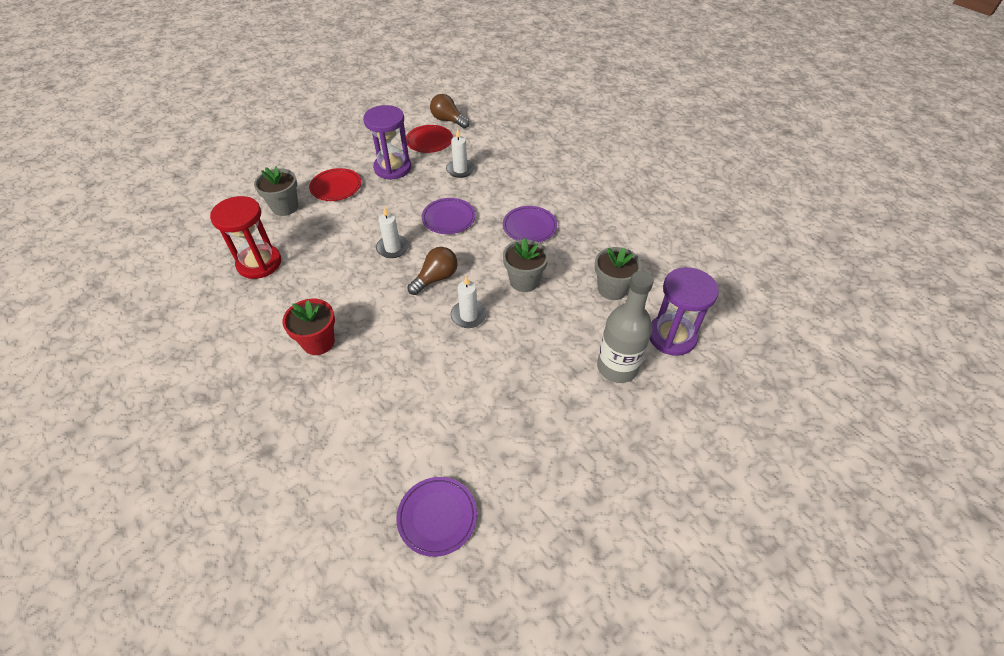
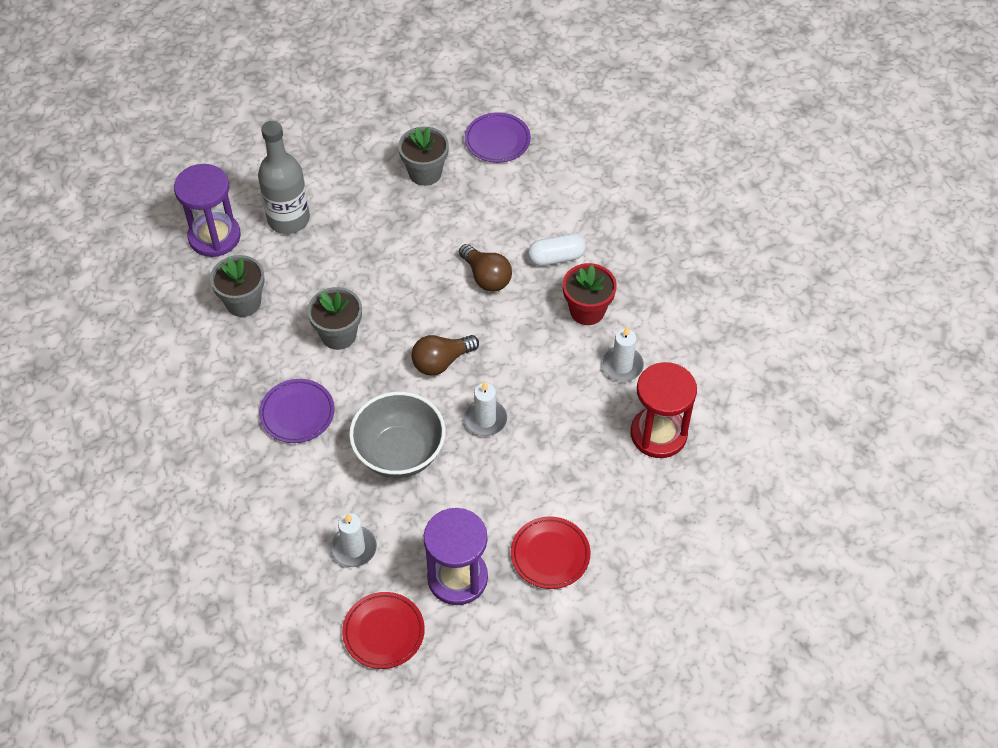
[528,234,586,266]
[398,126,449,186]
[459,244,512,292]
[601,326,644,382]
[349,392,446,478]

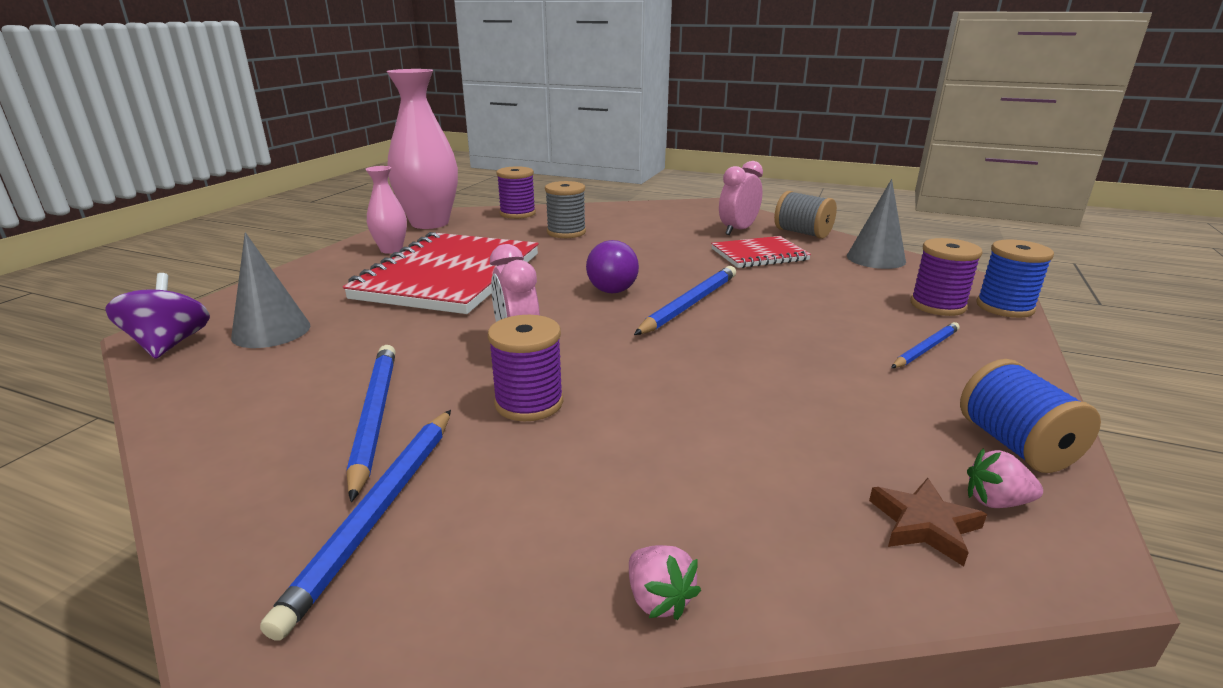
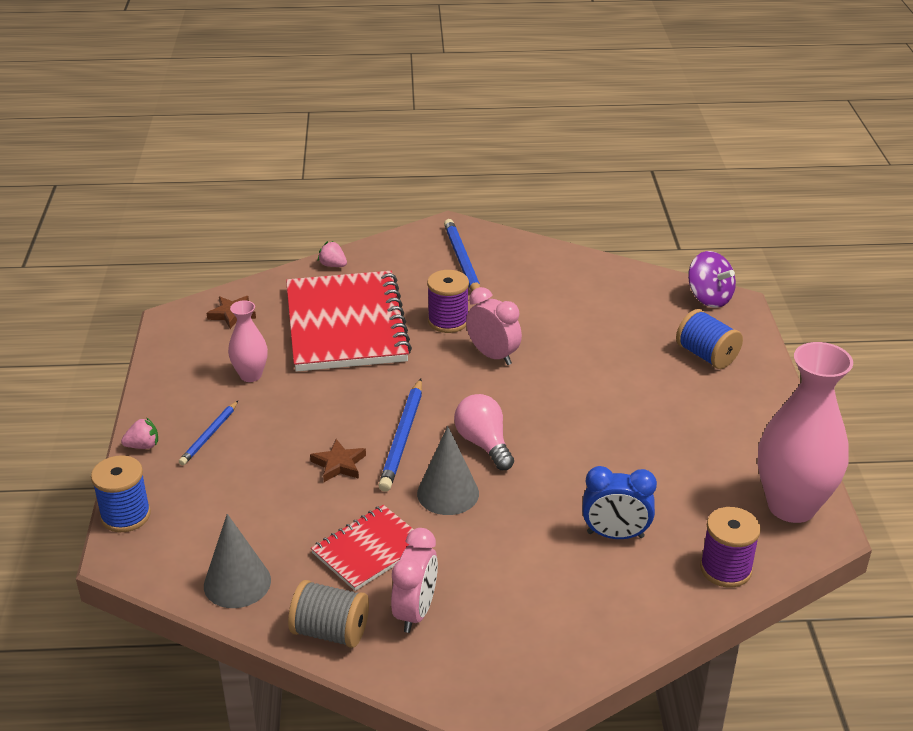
[347,345,396,502] (first image)
[911,238,983,316] (first image)
[310,439,366,482]
[417,426,479,515]
[286,271,412,372]
[228,300,268,382]
[676,309,743,369]
[121,417,158,449]
[582,466,657,539]
[454,394,514,470]

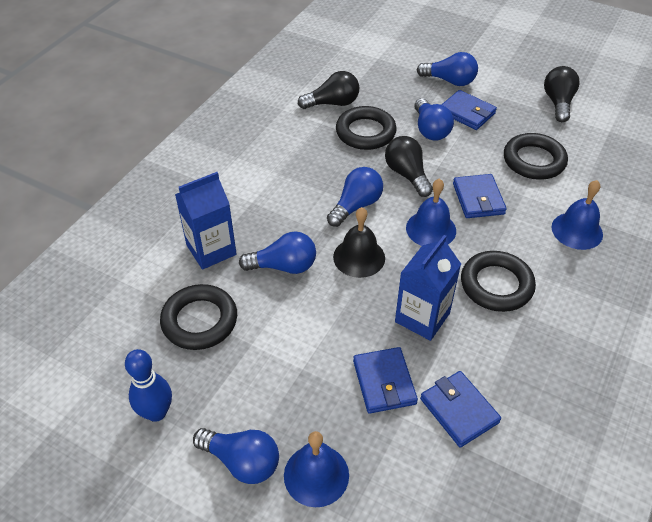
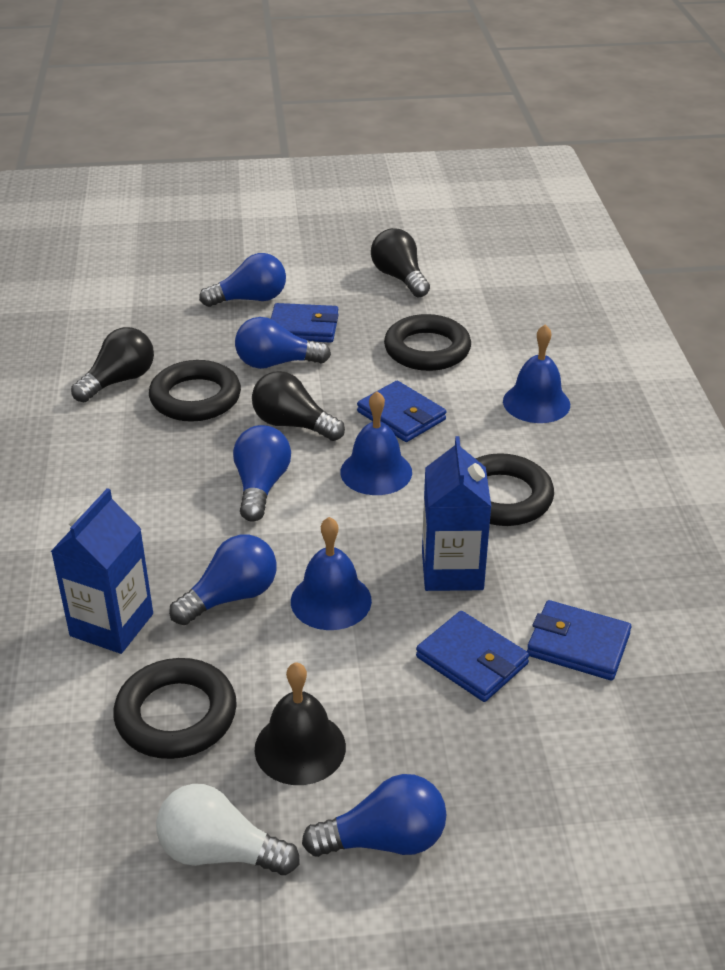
[291,517,372,630]
[254,662,346,785]
[156,784,300,875]
[235,317,331,369]

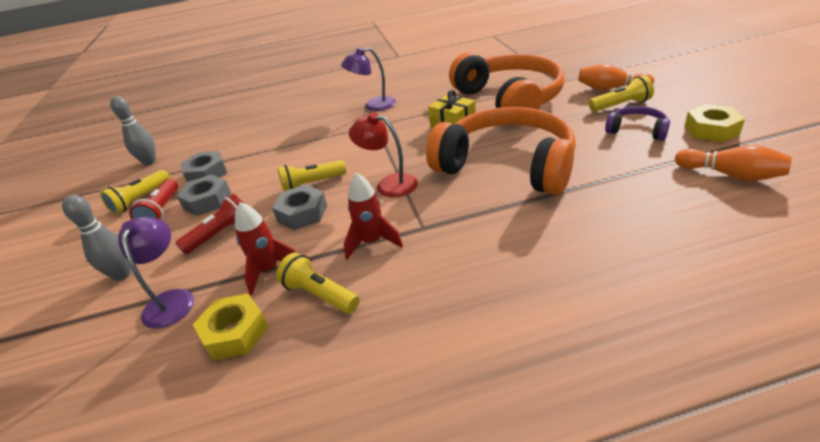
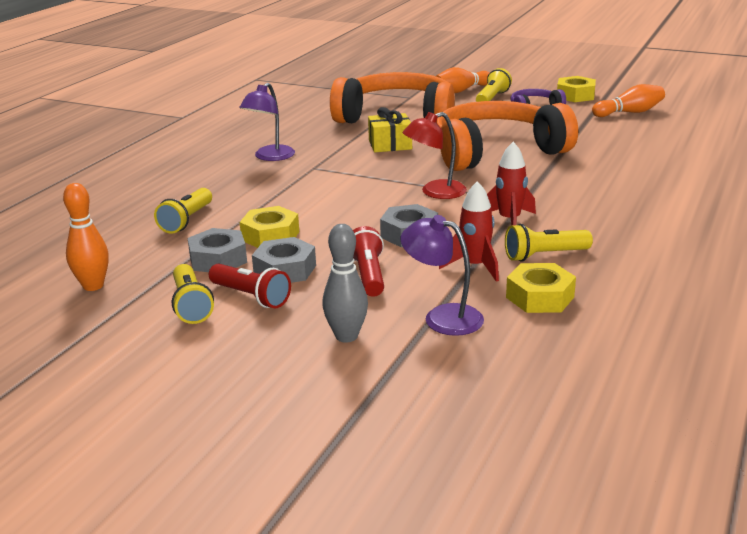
[240,206,299,248]
[154,188,212,234]
[63,183,109,291]

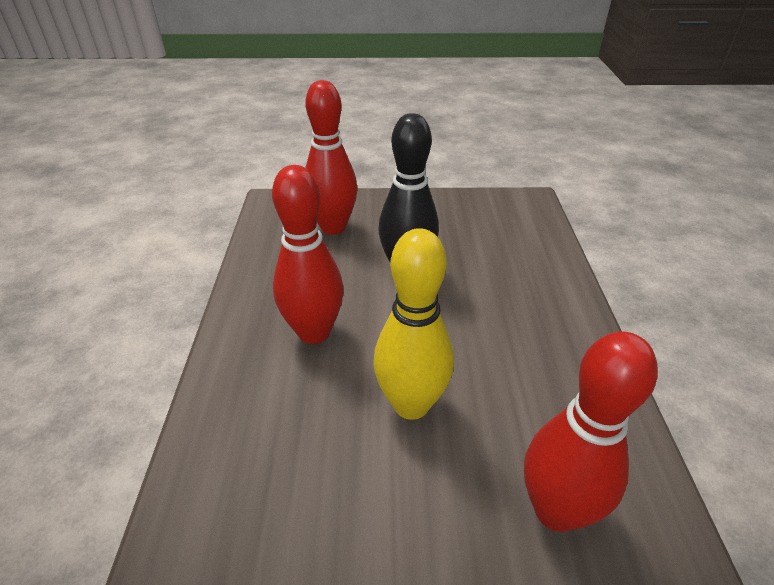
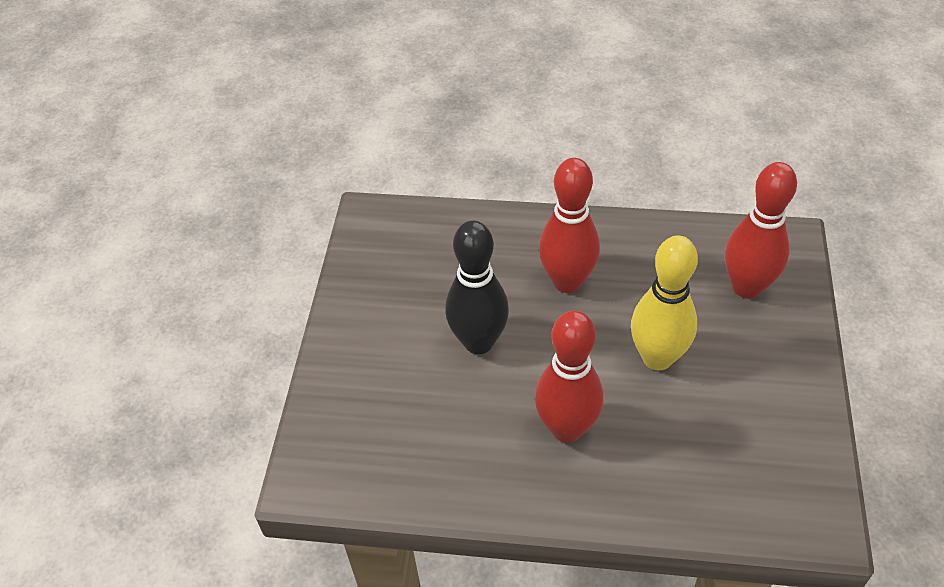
[539,158,600,293]

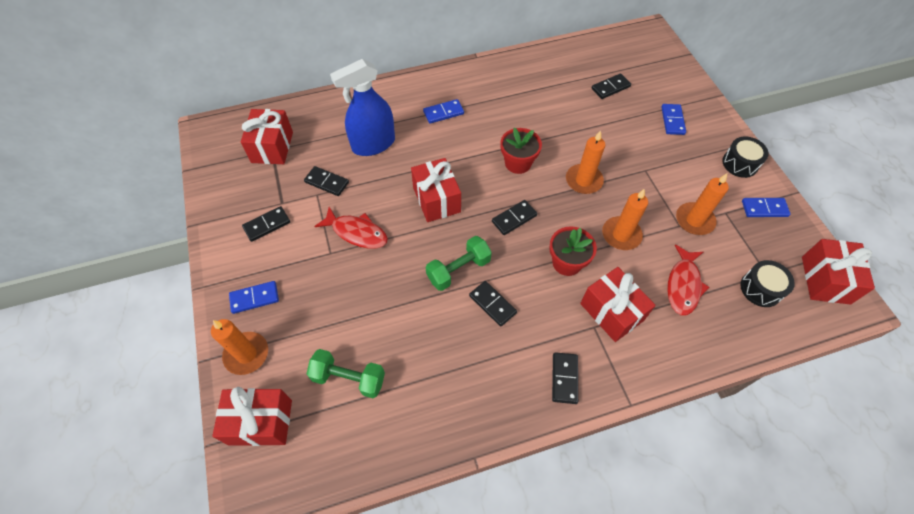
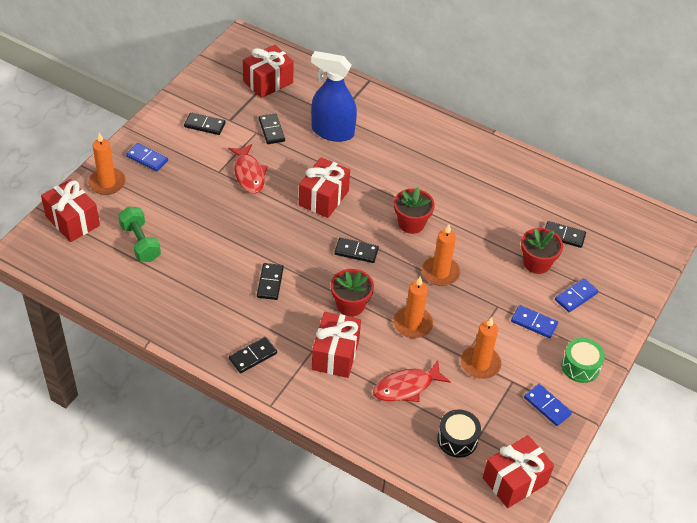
[426,236,492,291] (first image)
[521,228,563,274]
[511,305,558,338]
[562,338,605,383]

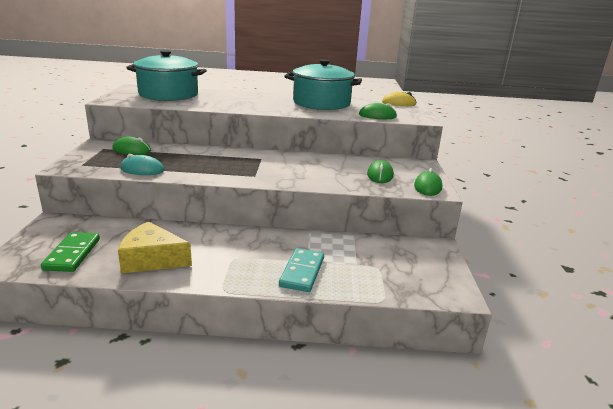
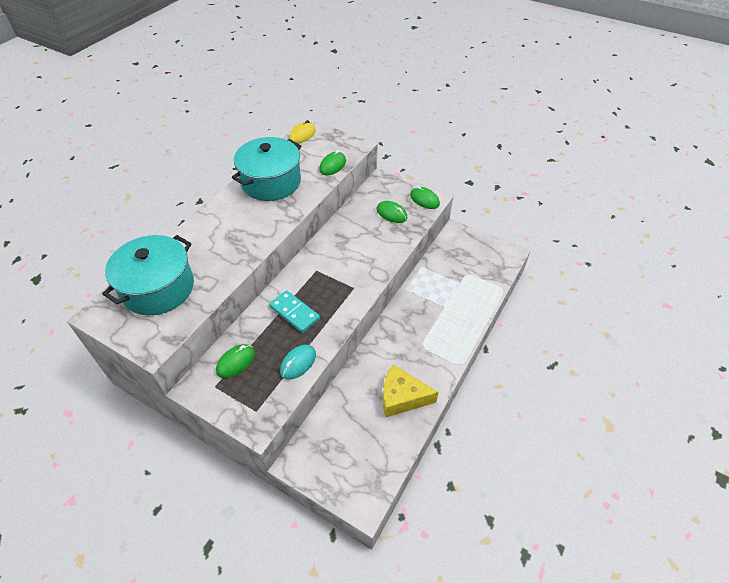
[41,232,100,272] (first image)
[269,290,320,333]
[383,364,439,417]

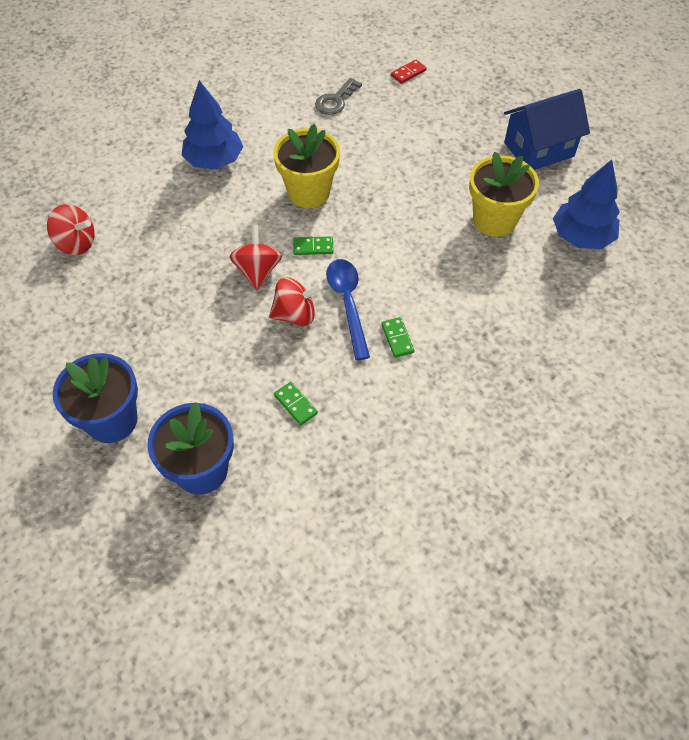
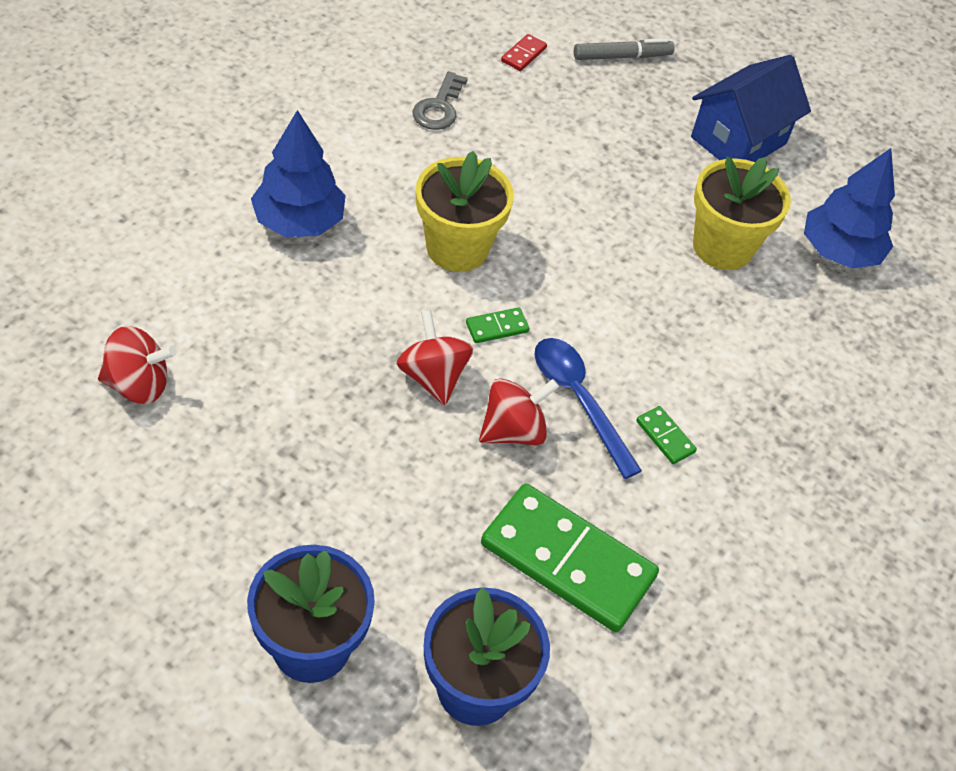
[574,38,675,60]
[481,483,659,632]

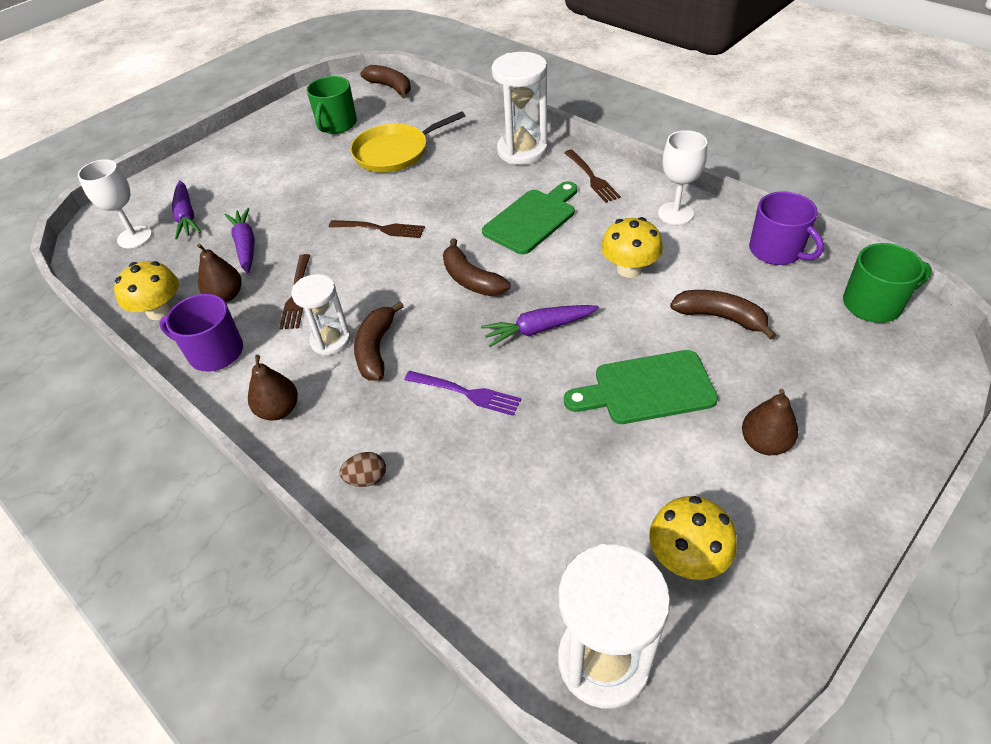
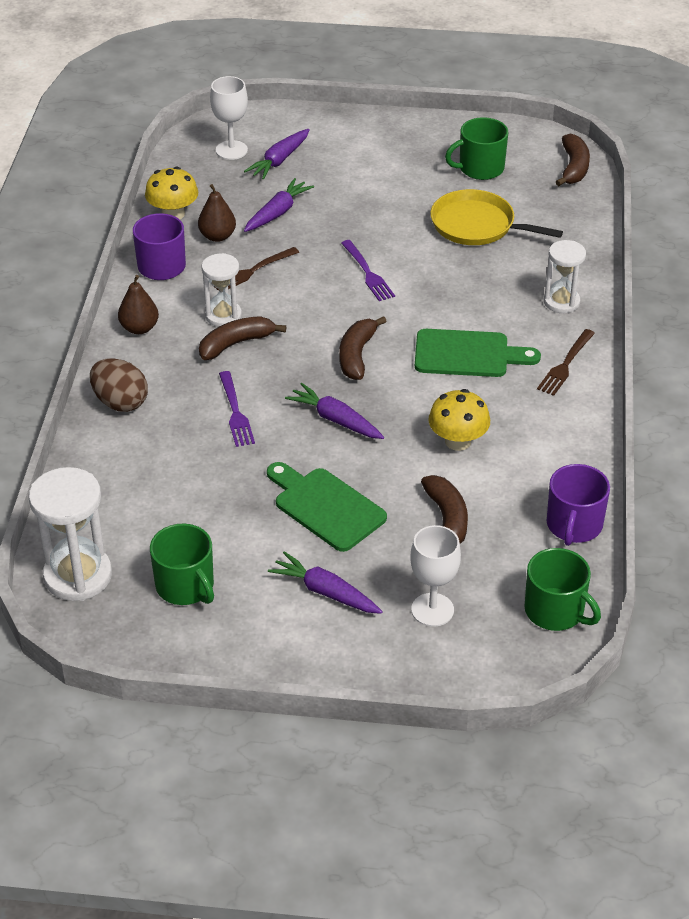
[410,525,461,627]
[150,524,214,605]
[268,551,383,614]
[341,240,395,301]
[90,358,148,412]
[544,240,586,313]

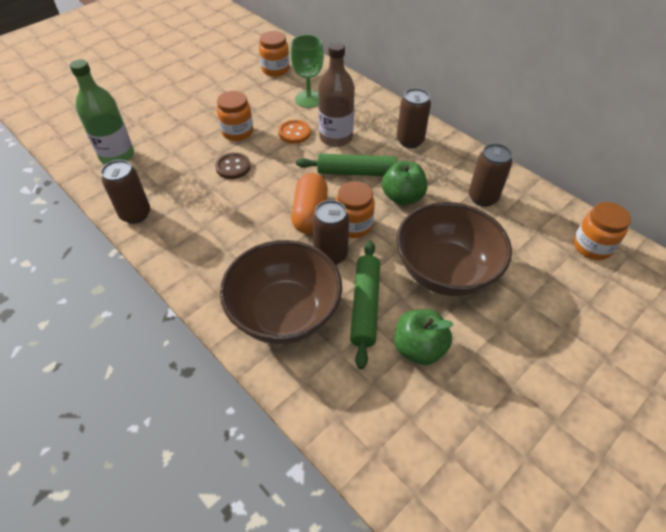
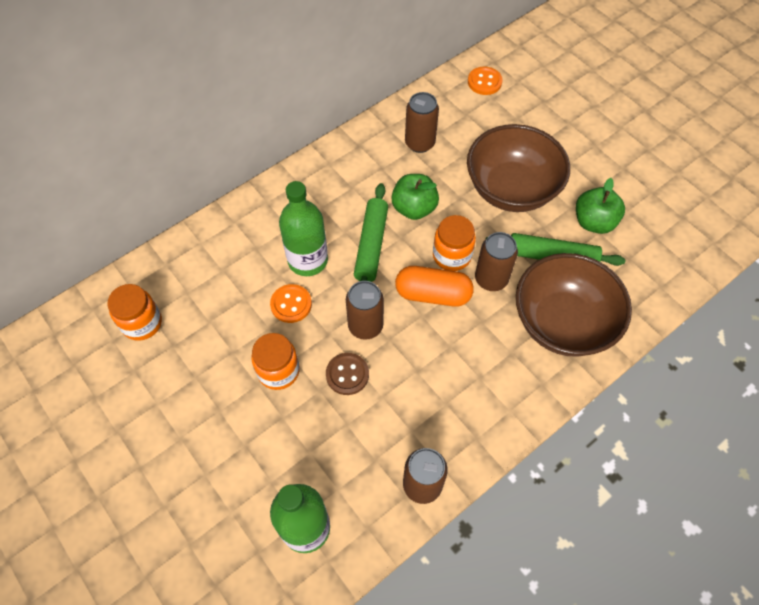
[290,35,324,108] (first image)
[346,281,384,340]
[468,67,502,95]
[279,181,328,276]

